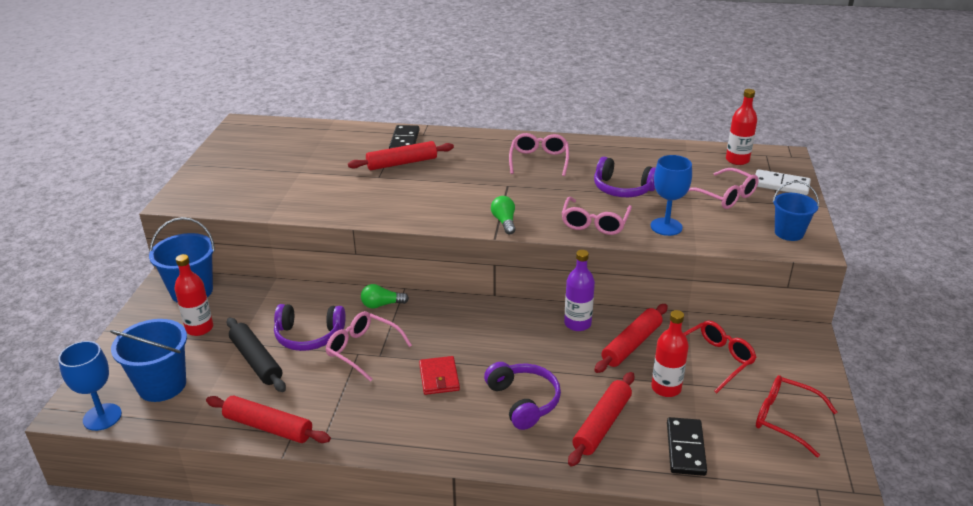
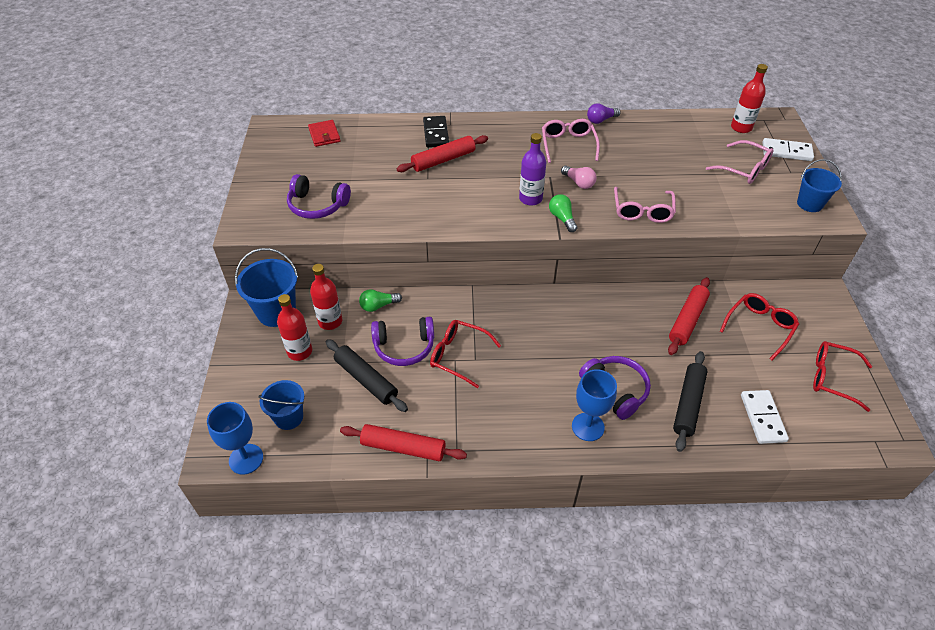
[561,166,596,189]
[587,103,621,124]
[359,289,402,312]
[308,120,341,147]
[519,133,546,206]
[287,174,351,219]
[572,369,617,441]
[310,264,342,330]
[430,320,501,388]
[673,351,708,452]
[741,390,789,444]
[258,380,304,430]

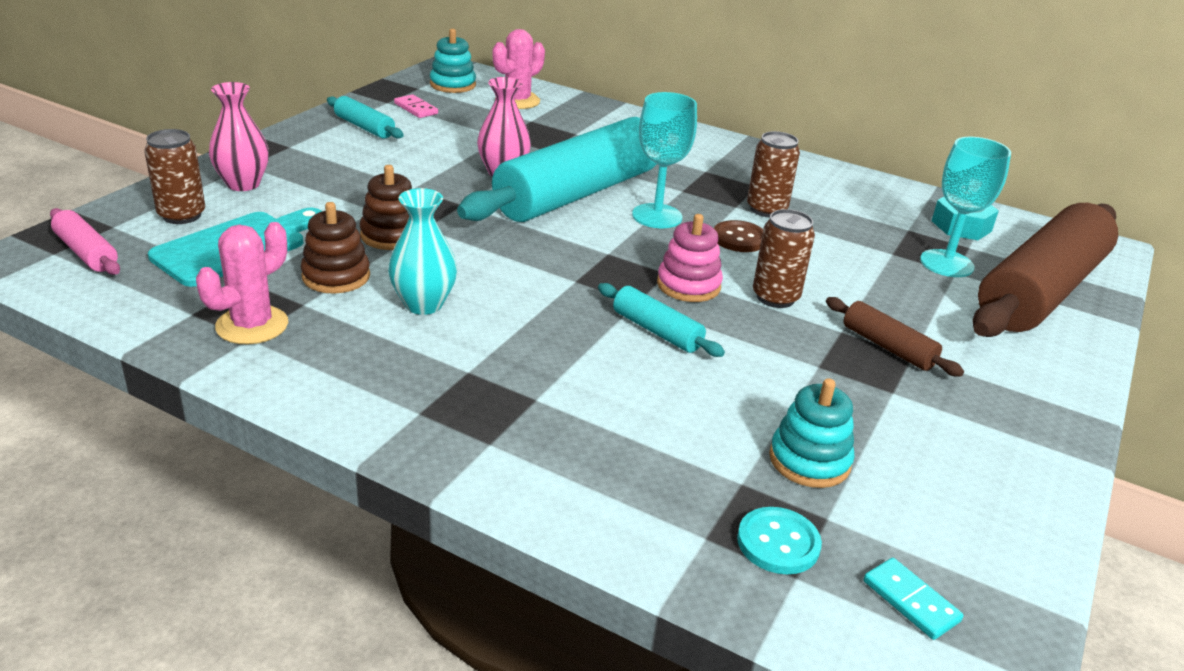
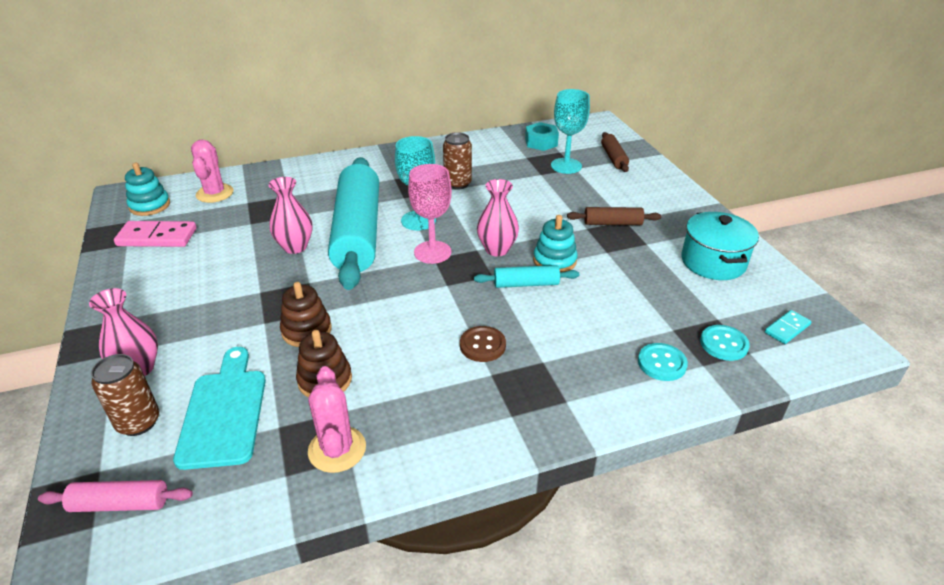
[327,96,404,139] (first image)
[388,188,457,315] (first image)
[753,209,815,308] (first image)
[408,164,452,264]
[638,343,688,381]
[681,212,759,280]
[460,326,506,362]
[533,215,578,272]
[477,179,519,257]
[765,310,811,344]
[114,221,196,247]
[601,132,629,172]

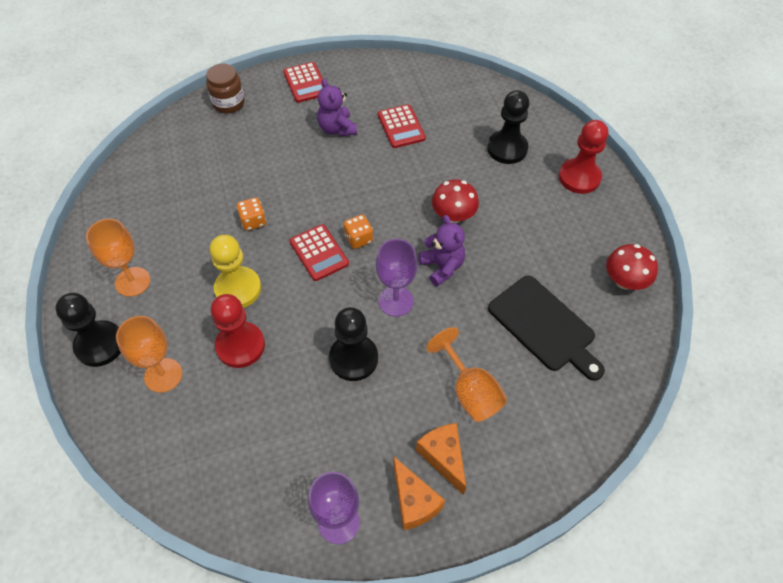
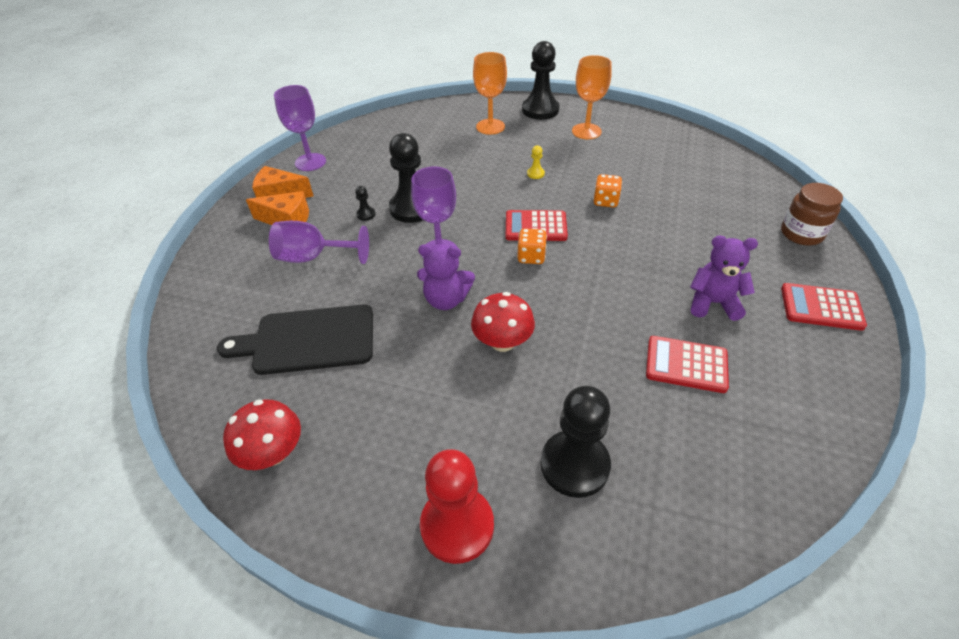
[211,294,265,368] (first image)
[355,186,376,221]
[269,221,369,264]
[527,145,545,179]

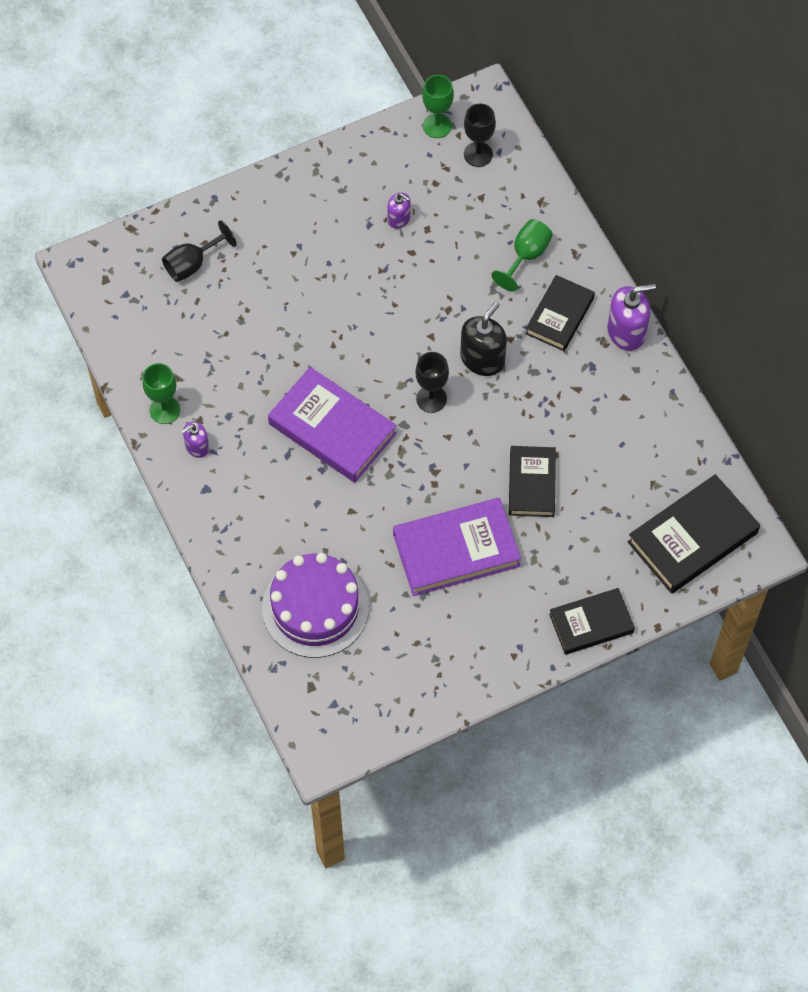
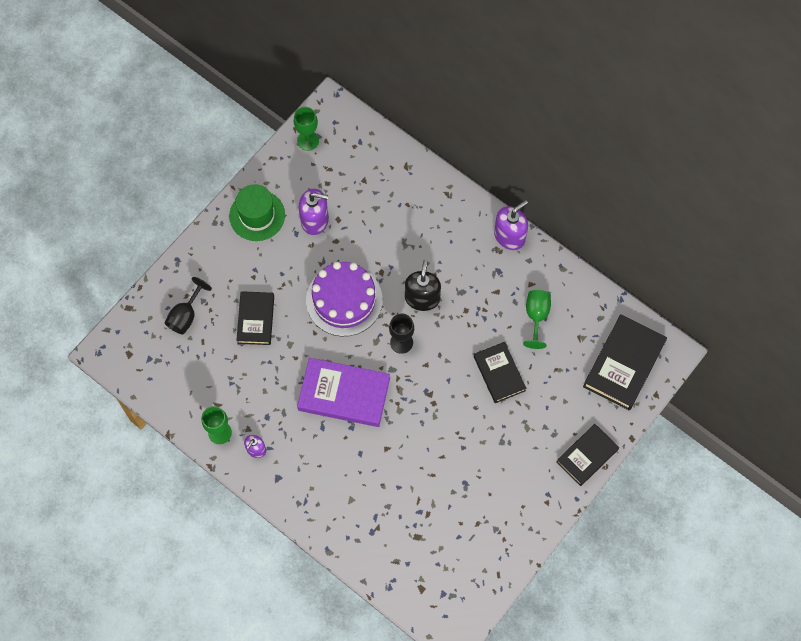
[393,498,521,596] (first image)
[464,103,496,167] (first image)
[229,184,285,241]
[306,262,383,336]
[523,290,551,349]
[236,291,274,345]
[299,189,329,235]

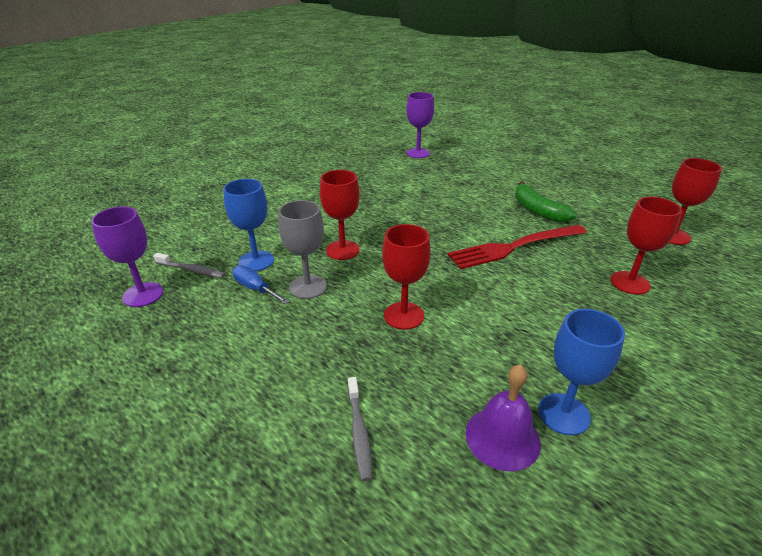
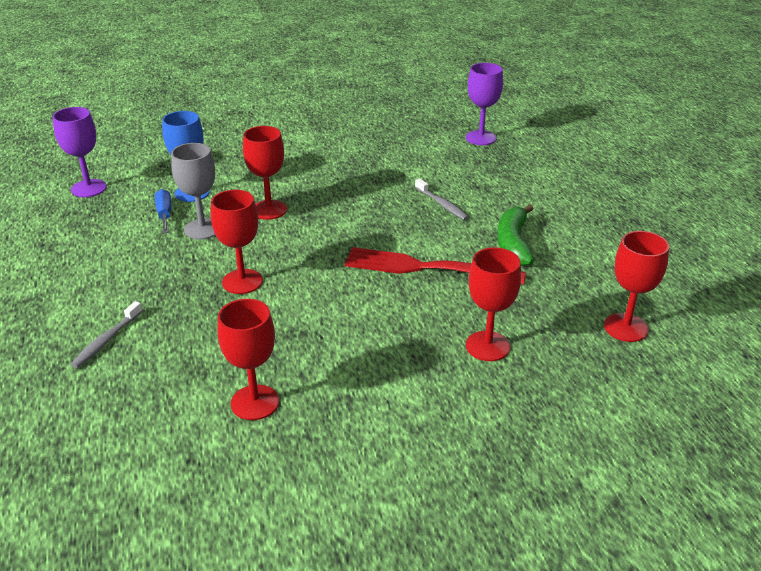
[465,364,541,471] (first image)
[415,178,469,220]
[218,299,279,420]

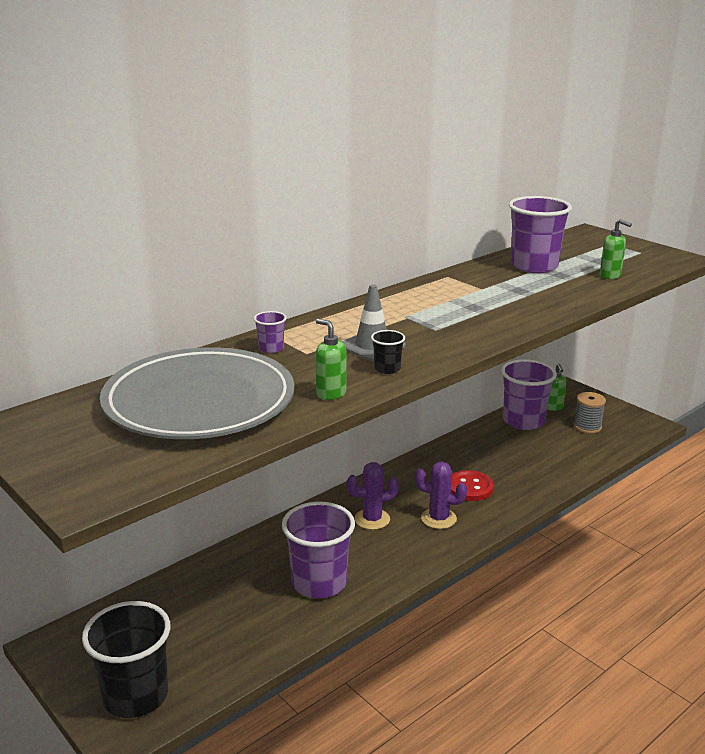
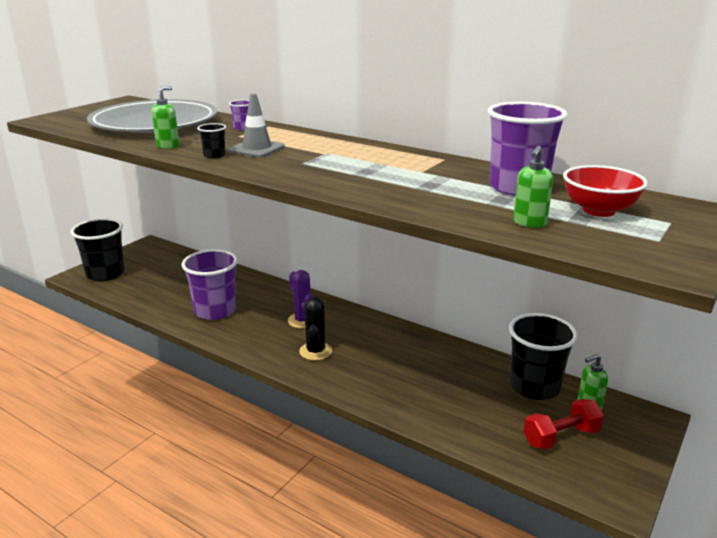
[451,470,494,501] (first image)
[563,165,648,217]
[524,399,604,450]
[299,297,332,361]
[509,313,578,400]

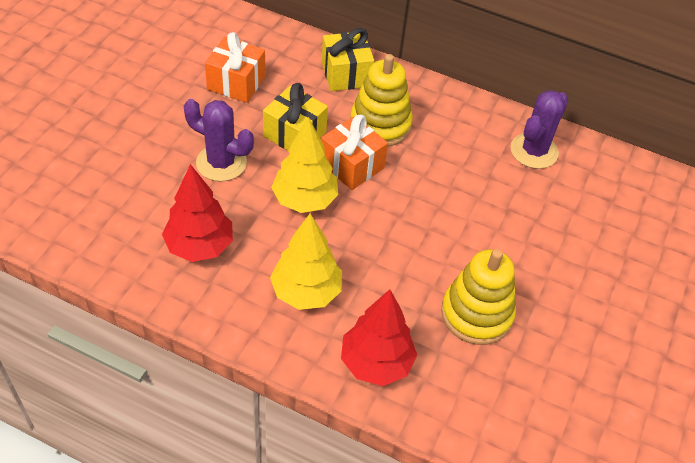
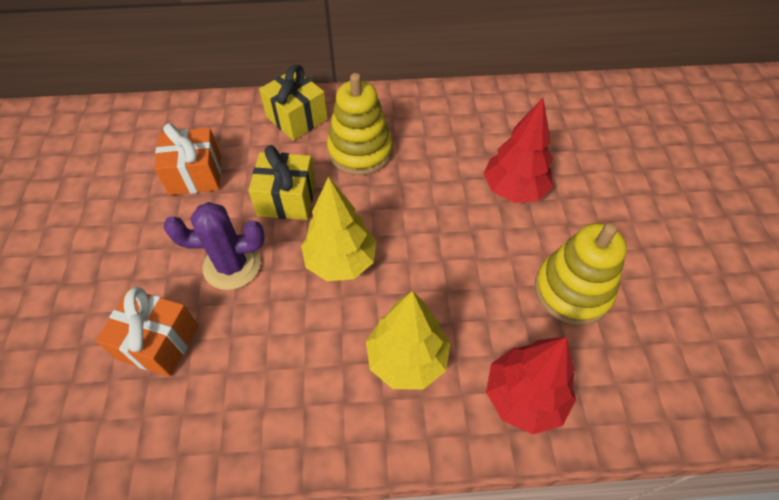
[510,90,568,169] (first image)
[483,98,553,203]
[96,287,198,377]

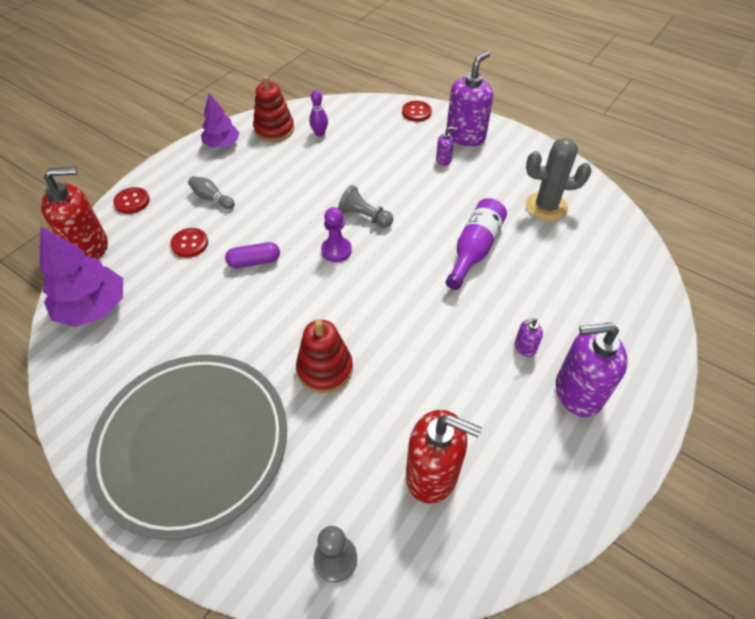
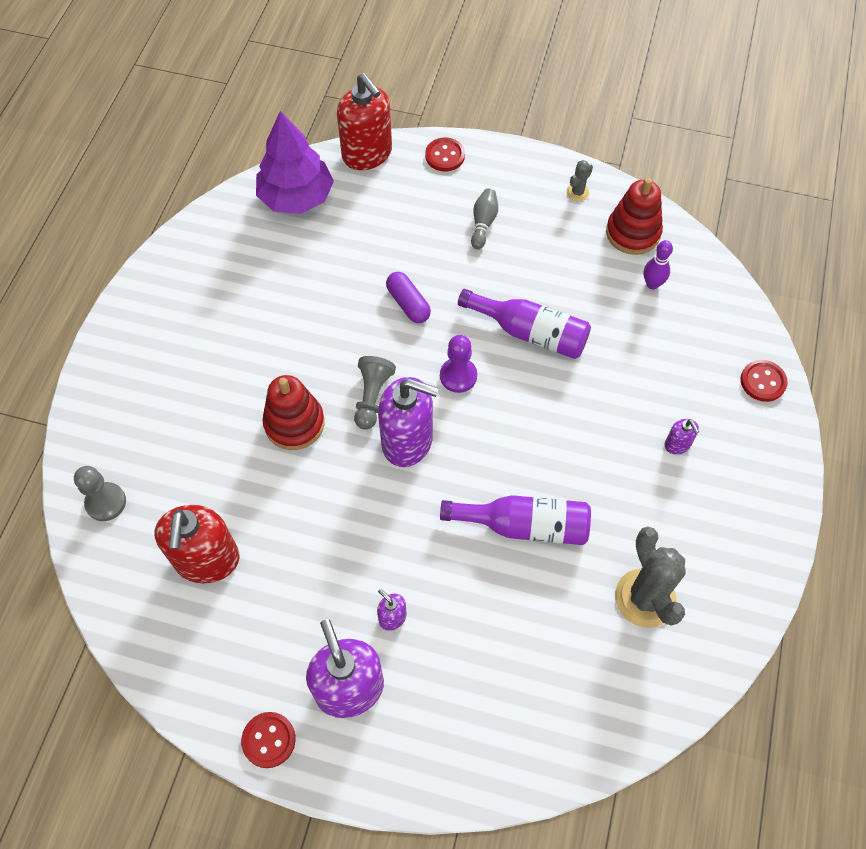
[86,355,287,540] (first image)
[458,289,591,359]
[241,712,296,768]
[354,356,396,430]
[378,377,439,467]
[566,160,593,201]

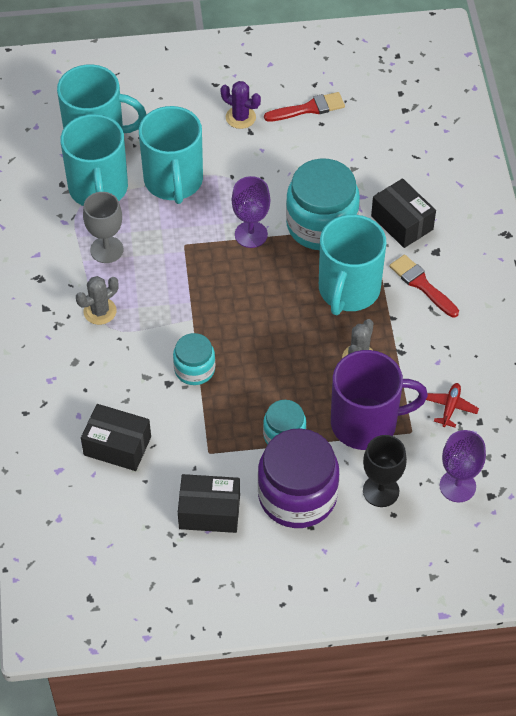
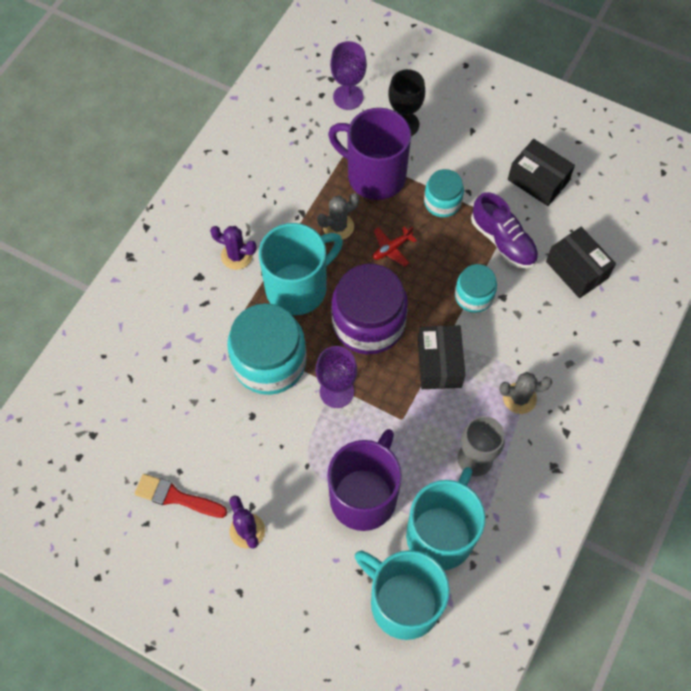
[471,192,538,269]
[331,264,408,355]
[418,325,465,389]
[373,226,417,267]
[210,226,257,270]
[327,429,402,531]

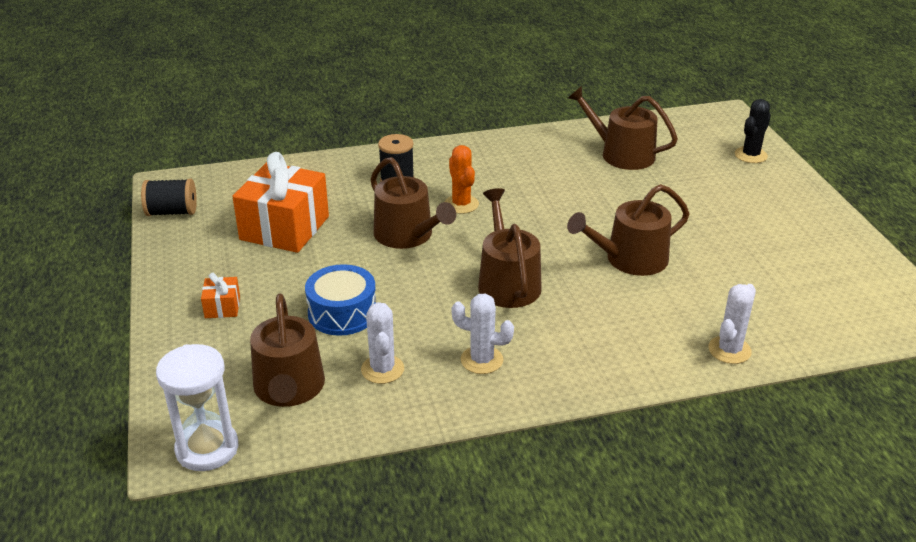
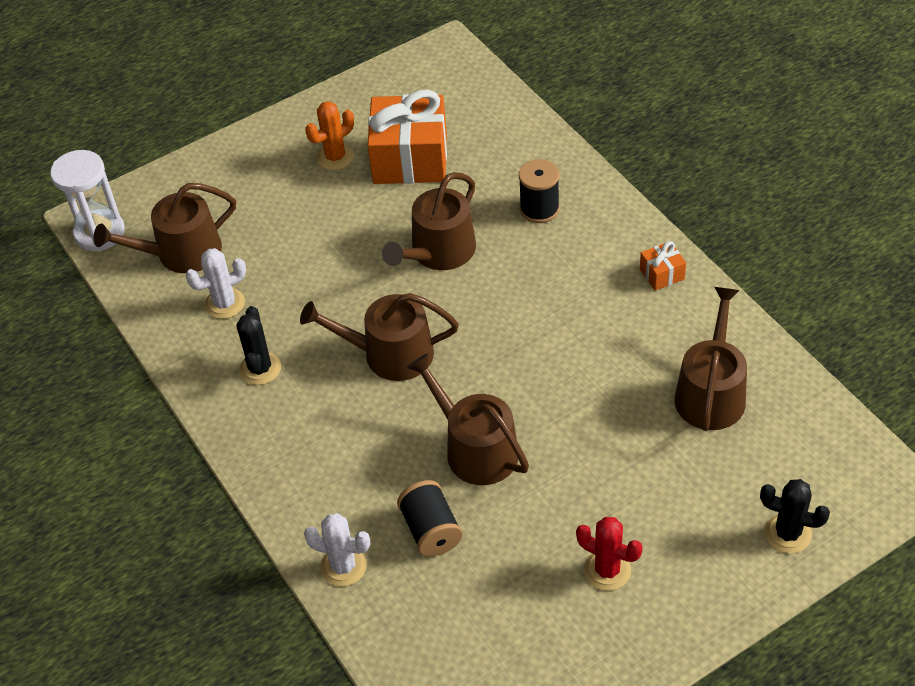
[305,264,376,336] (first image)
[576,517,642,591]
[397,480,463,557]
[640,241,686,291]
[305,101,354,170]
[236,306,281,385]
[300,293,459,381]

